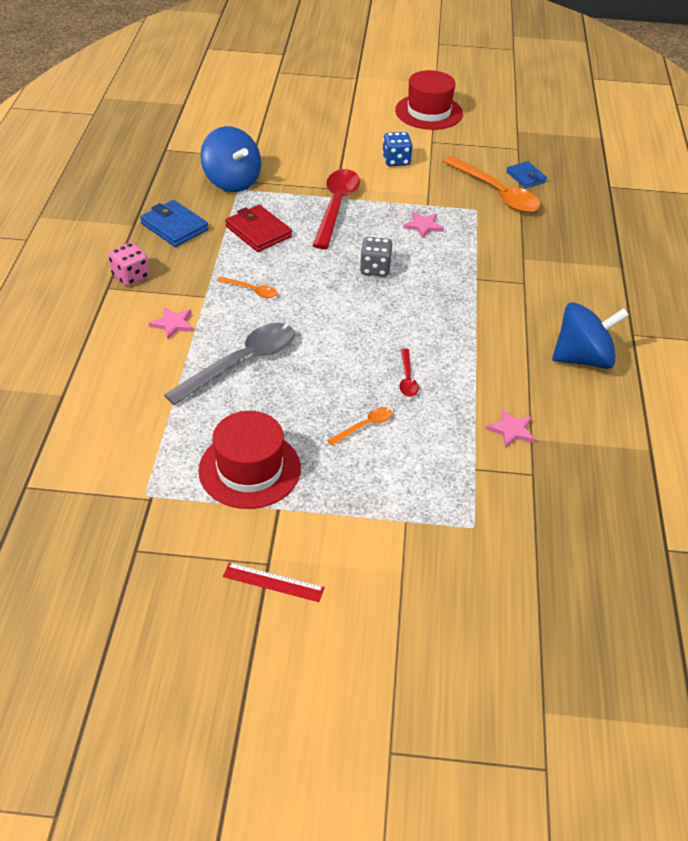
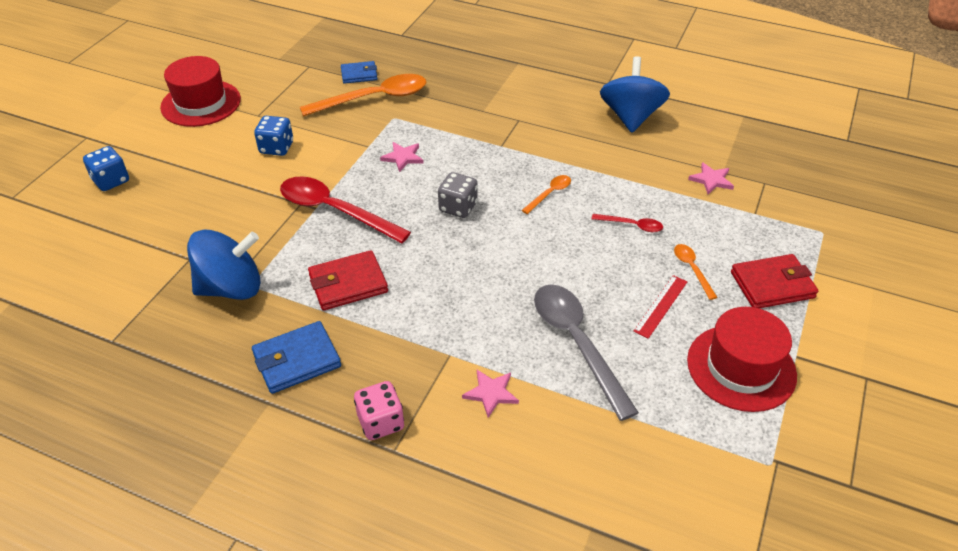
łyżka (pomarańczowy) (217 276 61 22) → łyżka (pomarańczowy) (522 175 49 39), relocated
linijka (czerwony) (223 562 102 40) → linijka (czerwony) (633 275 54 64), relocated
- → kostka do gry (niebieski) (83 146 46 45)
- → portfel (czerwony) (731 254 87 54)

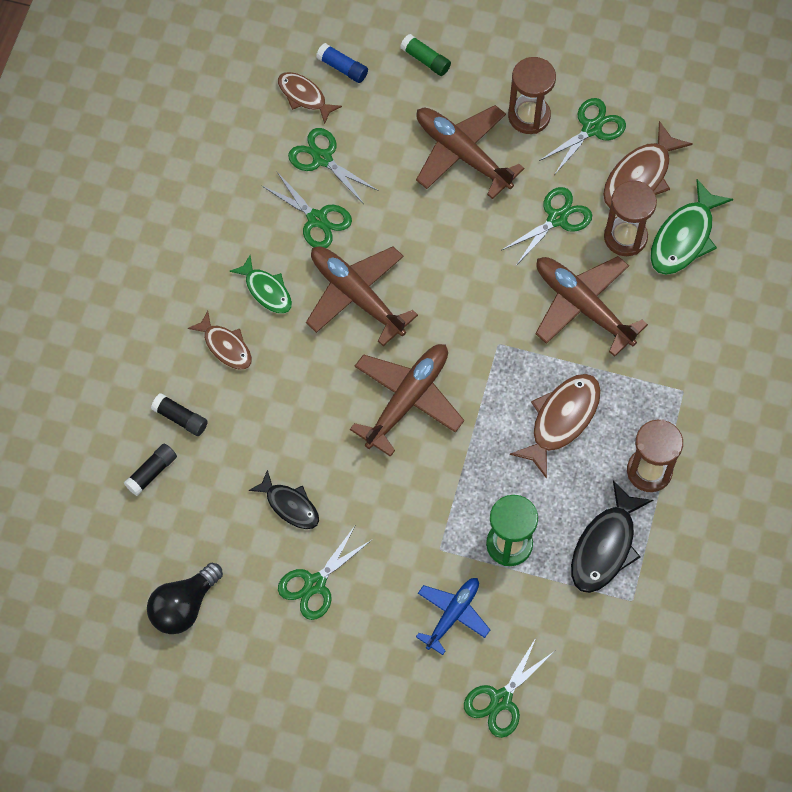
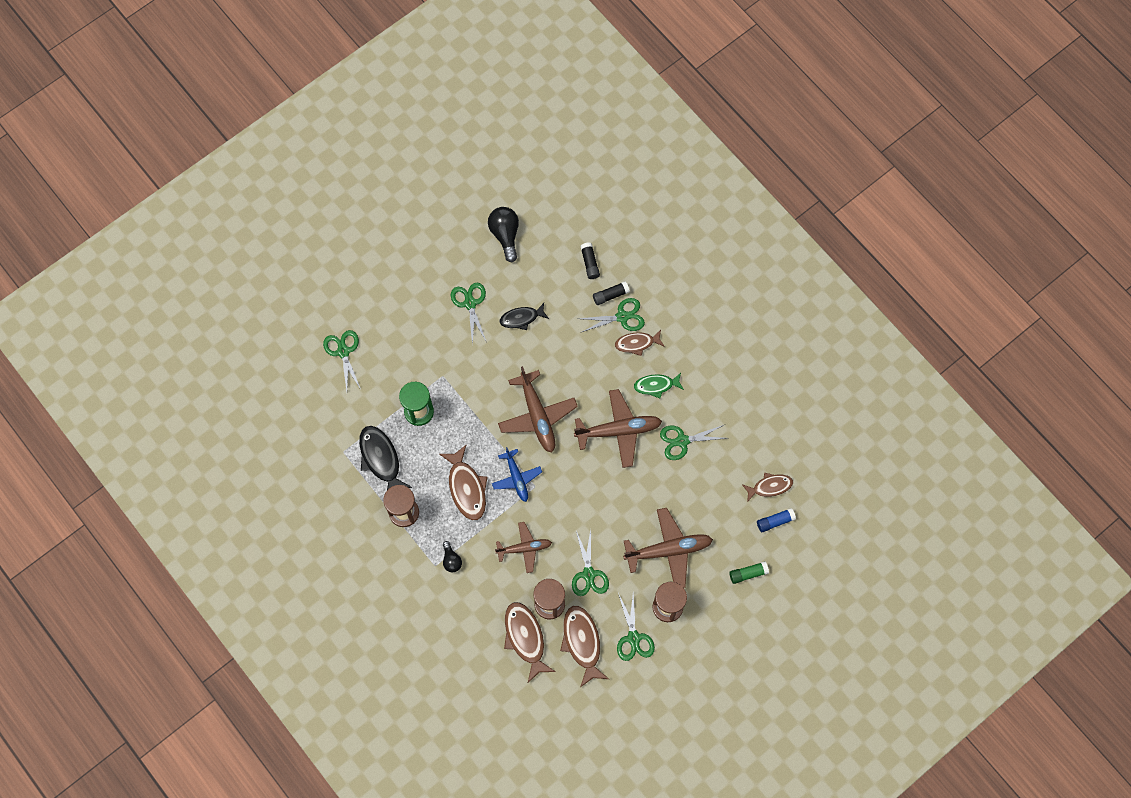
nożyczki (zielony) (288 128 91 75) → nożyczki (zielony) (579 298 66 35), relocated
ryba (zielony) (650 179 83 96) → ryba (brązowy) (504 602 52 80)
samolot (brązowy) (535 256 113 101) → samolot (brązowy) (495 522 57 51), x0.63
samolot (niebieski) (416 578 74 77) → samolot (niebieski) (492 447 50 55), relocated
- → żarówka (czarny) (443 541 19 31)

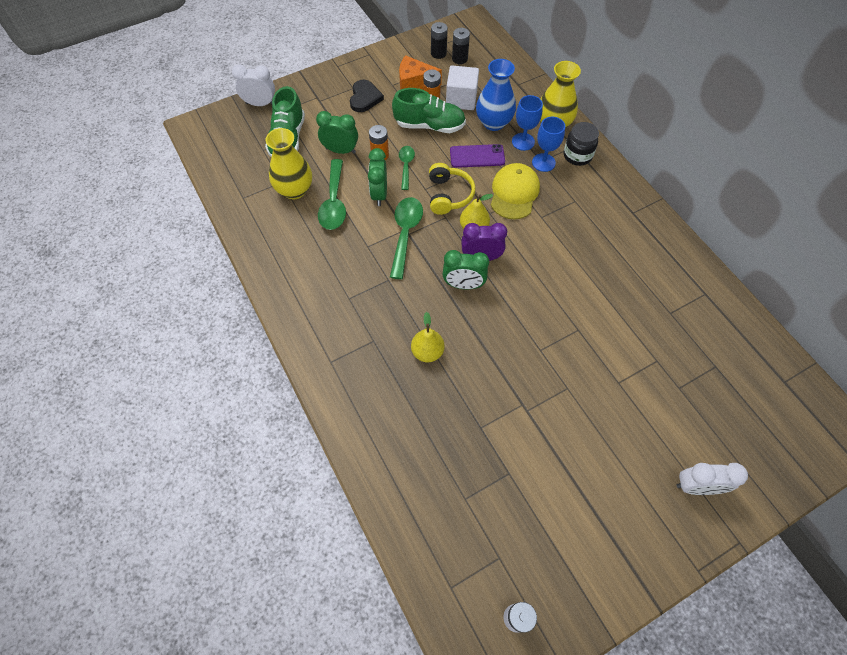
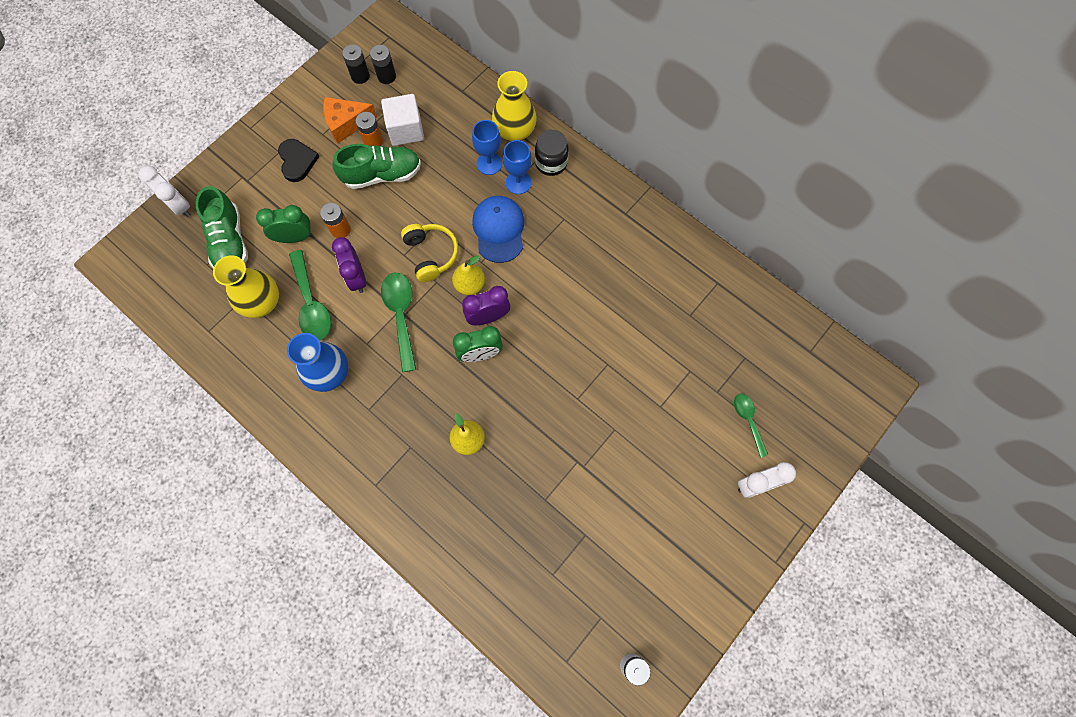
wazon (niebieski) (476 59 40 72) → wazon (niebieski) (287 333 62 59), relocated
budzik (biały) (232 64 43 42) → budzik (biały) (138 166 53 51), 60 degrees clockwise
telefon (fioletowy) (450 144 55 24) → -
łyżka (zielony) (399 146 16 44) → łyżka (zielony) (734 394 34 64), relocated
budzik (zielony) (368 148 19 58) → budzik (fioletowy) (332 237 34 56)
czapka (żółty) (491 163 49 57) → czapka (niebieski) (472 196 52 67)

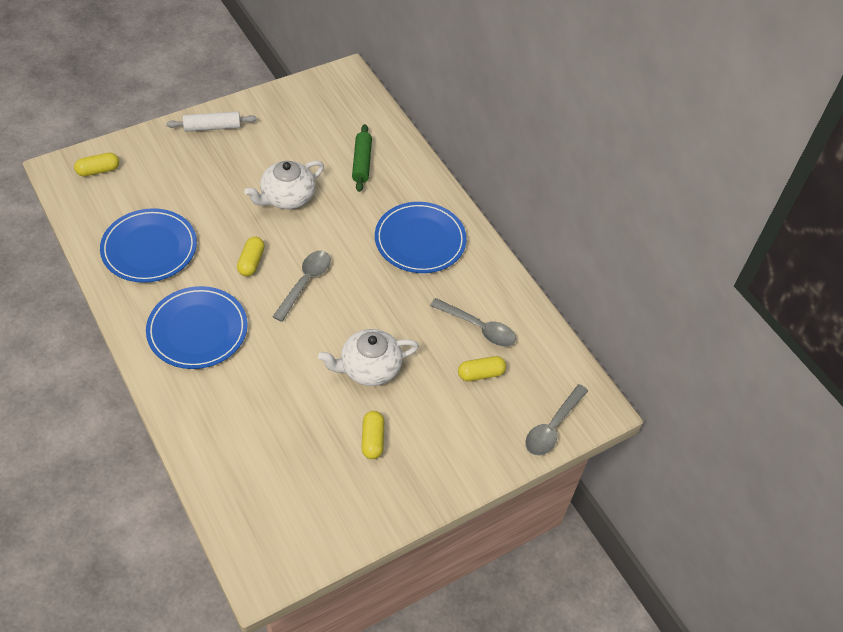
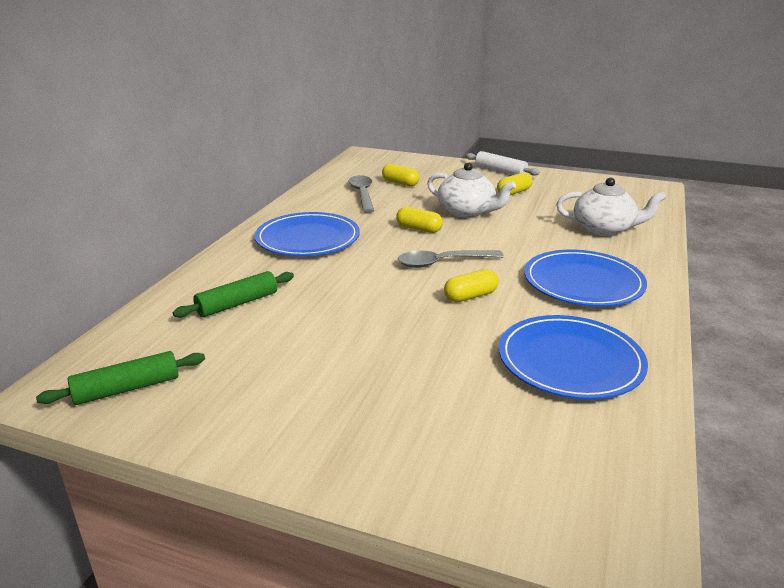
wałek do ciasta (biały) (166 112 91 20) → wałek do ciasta (biały) (466 151 74 25), relocated
kapsułka (żółty) (74 153 45 24) → kapsułka (żółty) (396 207 47 26), relocated
imbryk (biały) (244 161 80 48) → imbryk (biały) (556 178 110 58), relocated
łyżka (szary) (525 384 63 71) → -
- → wałek do ciasta (zielony) (36 351 169 54)

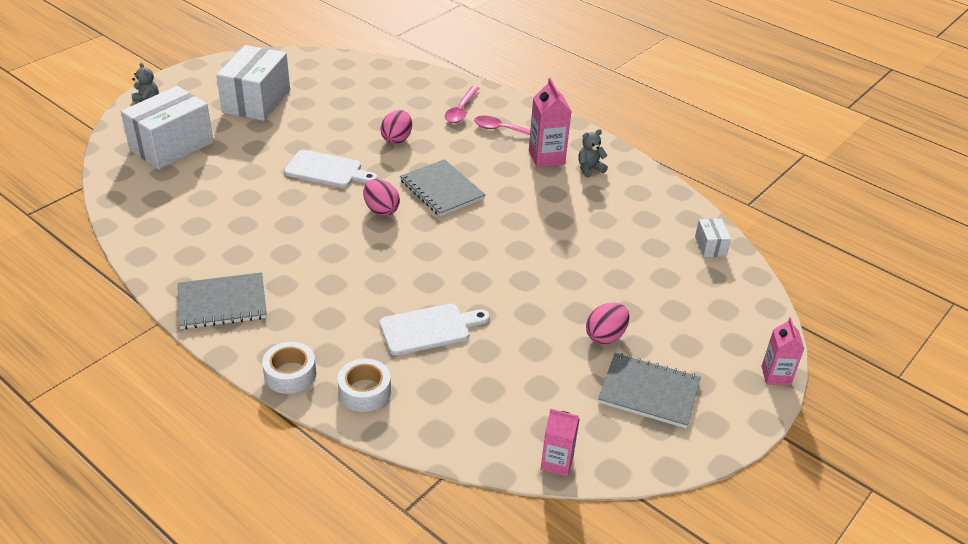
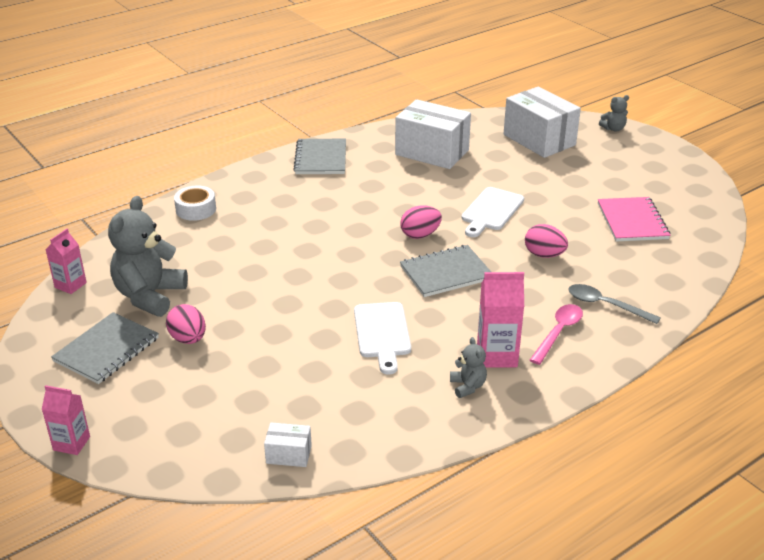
pudełko (biały) (216 45 74 76) → pudełko (biały) (395 99 76 70), relocated
łyżka (różowy) (445 86 35 37) → łyżka (szary) (568 284 93 40)
deska do krojenia (biały) (379 304 111 51) → deska do krojenia (biały) (354 302 57 72), relocated
taśma klejąca (biały) (262 342 54 52) → -
- → miś (szary) (108 196 80 121)
- → zeszyt (różowy) (598 197 72 44)

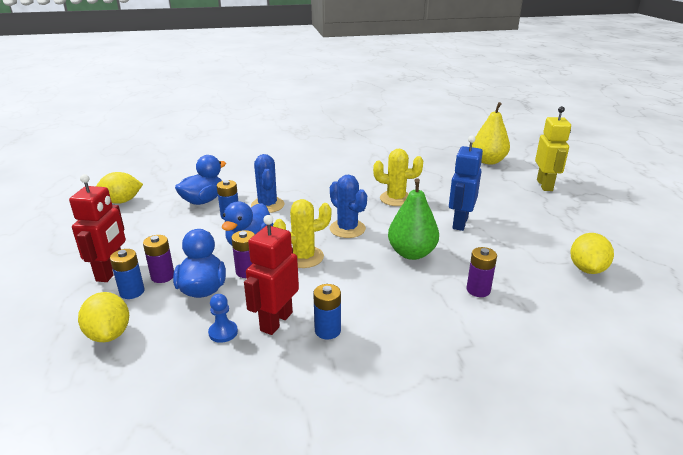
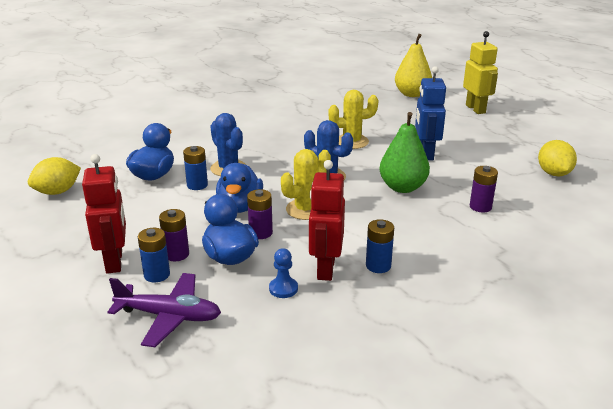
cytryna (żółty) (78 292 51 50) → samolot (fioletowy) (108 273 113 74)

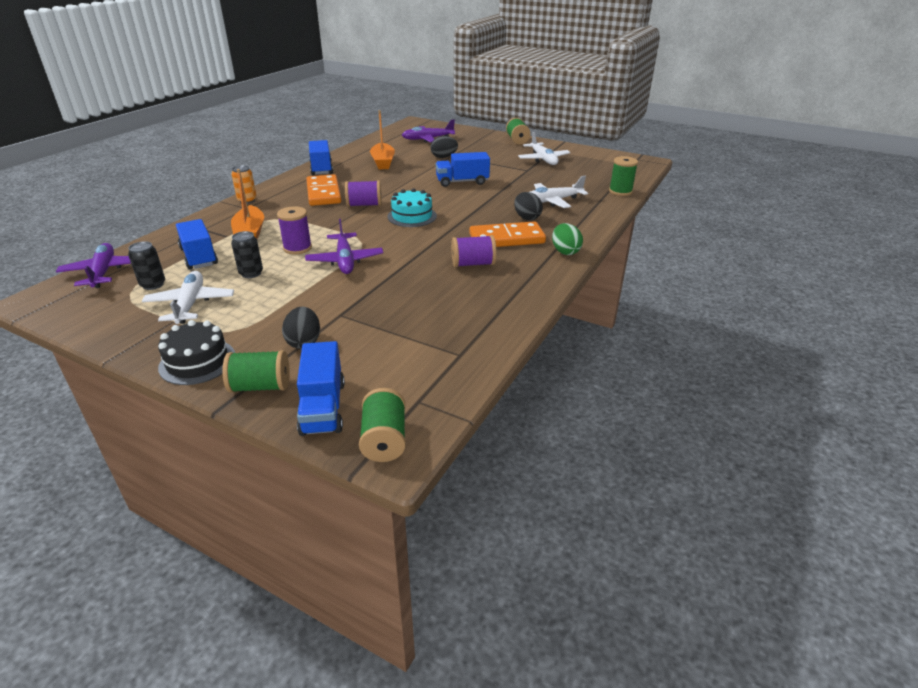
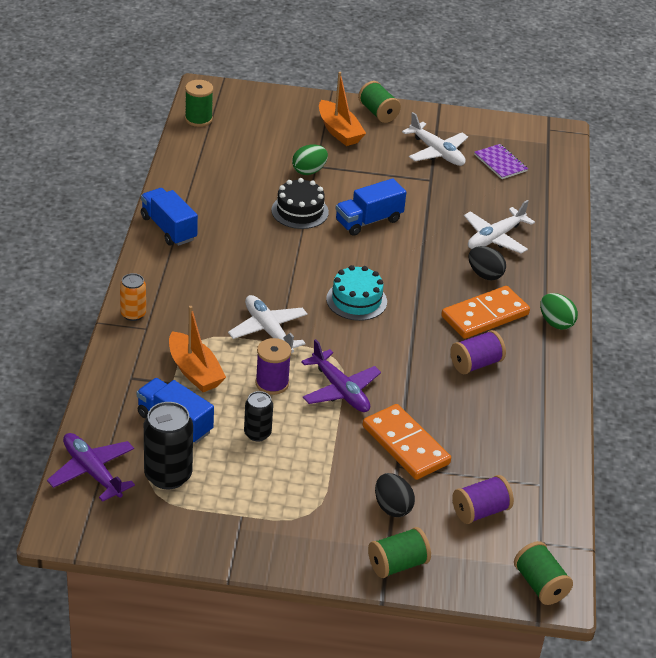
łódka (pomarańczowy) (370 110 25 60) → łódka (pomarańczowy) (319 72 47 74), relocated
samolot (fioletowy) (402 119 53 24) → -
jajko (czarny) (431 136 27 22) → jajko (zielony) (292 144 36 31)
szpulka (zielony) (609 156 29 40) → szpulka (zielony) (185 80 28 47), relocated
kostka domina (pomarańczowy) (306 174 35 32) → kostka domina (pomarańczowy) (362 404 89 76), relocated
szpulka (fioletowy) (345 180 37 27) → szpulka (fioletowy) (452 475 62 49), relocated
puszka (czarny) (128 241 37 49) → puszka (czarny) (144 402 49 87), x1.69
samolot (biały) (142 271 92 53) → samolot (biały) (228 295 80 58), relocated
tort (czarny) (158 320 77 65) → tort (czarny) (271 178 58 51), relocated
ciężarówka (niebieski) (297 341 48 95) → -
- → zeszyt (fioletowy) (474 144 54 35)

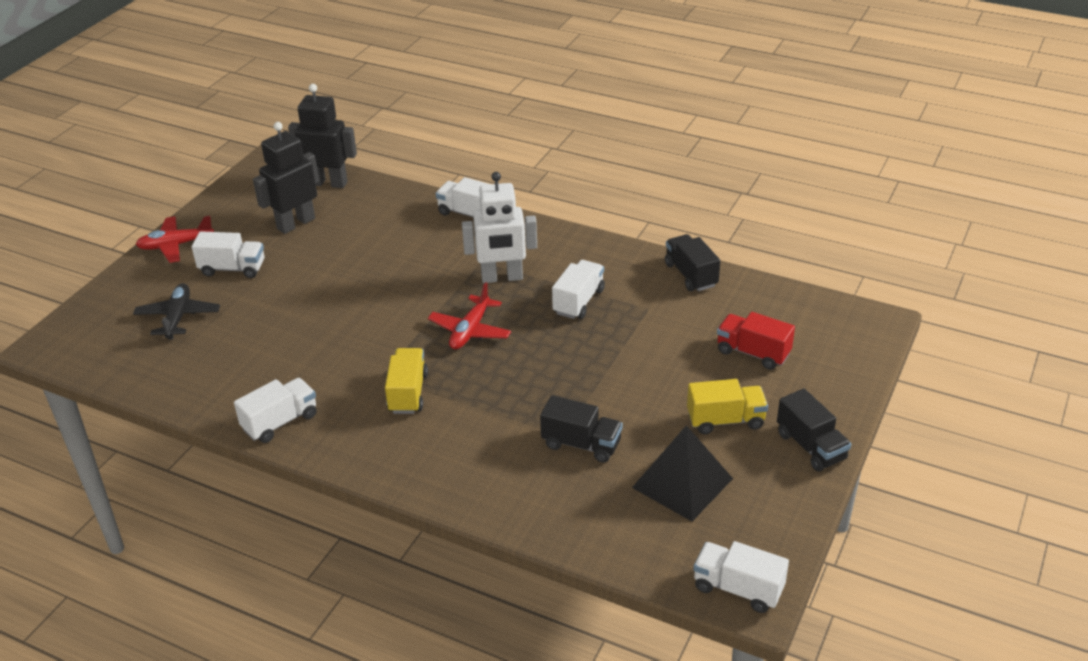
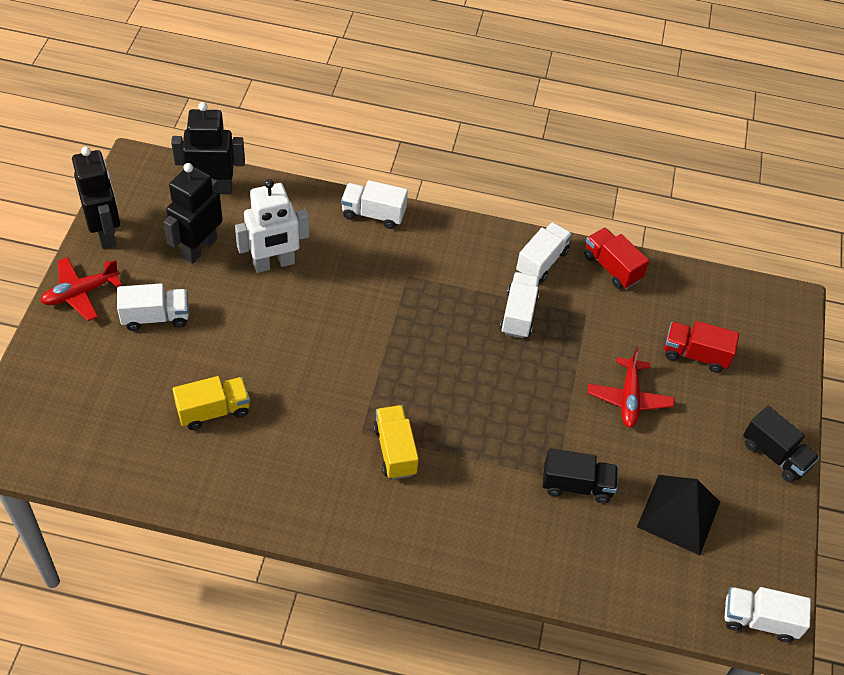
robot (biały) (462 172 75 111) → robot (biały) (235 179 74 94), relocated
ciężarówka (czarny) (665 234 55 57) → ciężarówka (czerwony) (584 228 65 61)
samolot (czerwony) (428 282 83 68) → samolot (czerwony) (588 347 86 81), relocated
samolot (czarny) (133 283 87 57) → -
ciężarówka (biały) (234 378 83 65) → ciężarówka (biały) (516 222 56 61), relocated
ciężarówka (żółty) (687 379 81 55) → ciężarówka (żółty) (173 376 77 54), relocated
- → robot (czarny) (72 147 48 102)

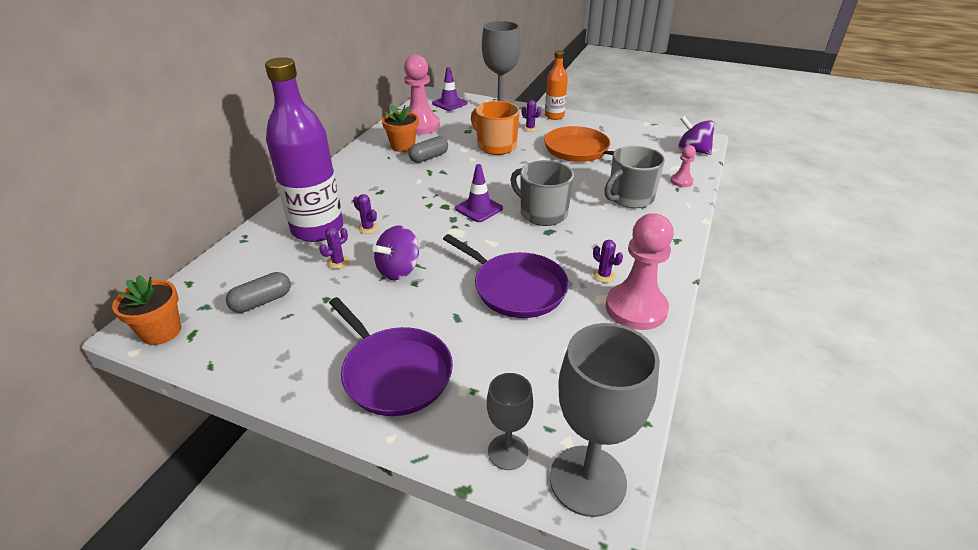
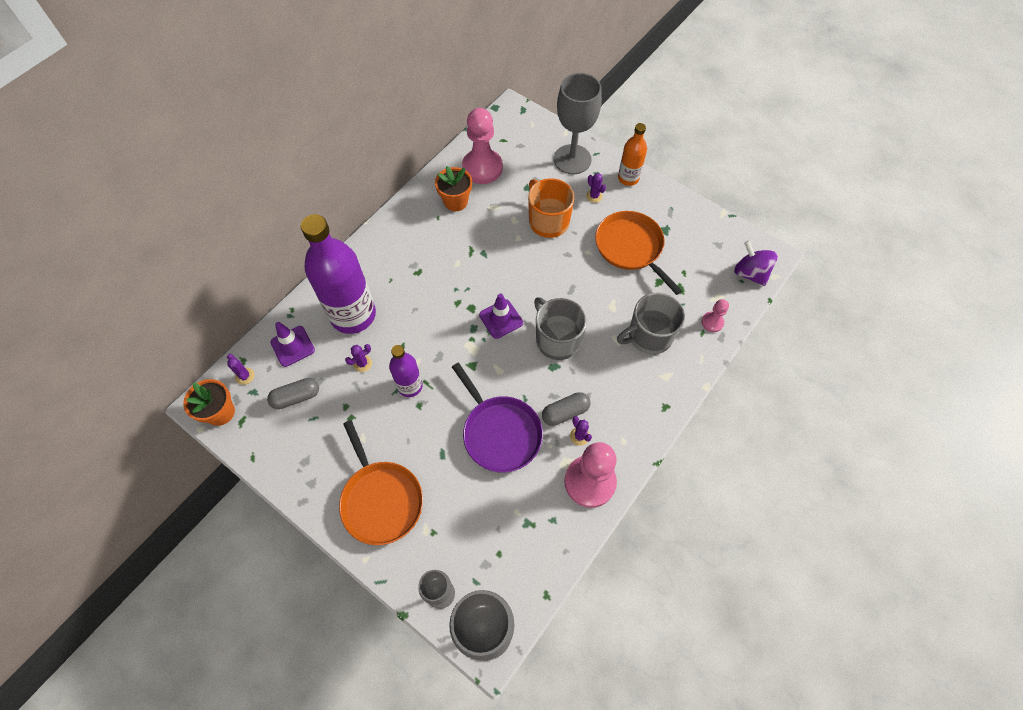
pachołek (fioletowy) (432 67 36 44) → pachołek (fioletowy) (270 322 45 45), relocated
kapsułka (szary) (408 136 40 27) → kapsułka (szary) (542 392 48 34), relocated
kaktus (fioletowy) (353 194 25 40) → kaktus (fioletowy) (227 354 27 31), relocated
bączek (fioletowy) (373 225 46 55) → butelka (fioletowy) (389 345 34 52)
patelnia (fioletowy) (329 297 124 119) → patelnia (pomarańczowy) (339 420 84 125)

